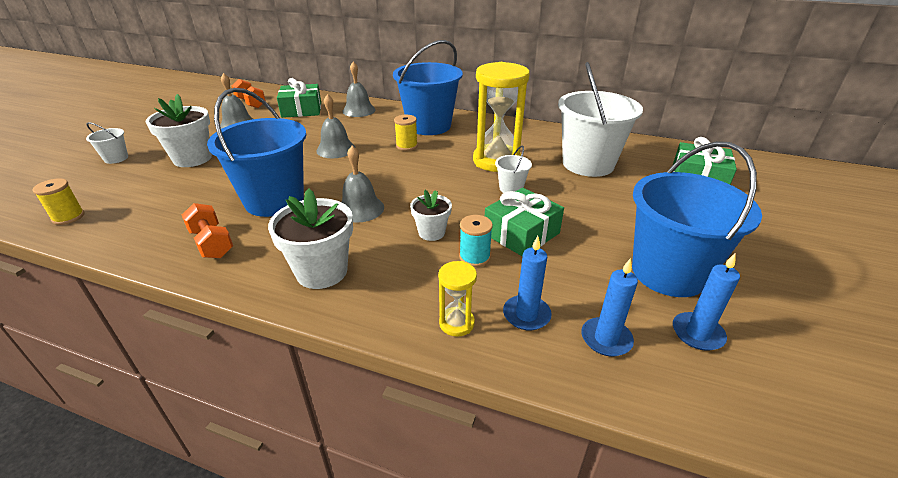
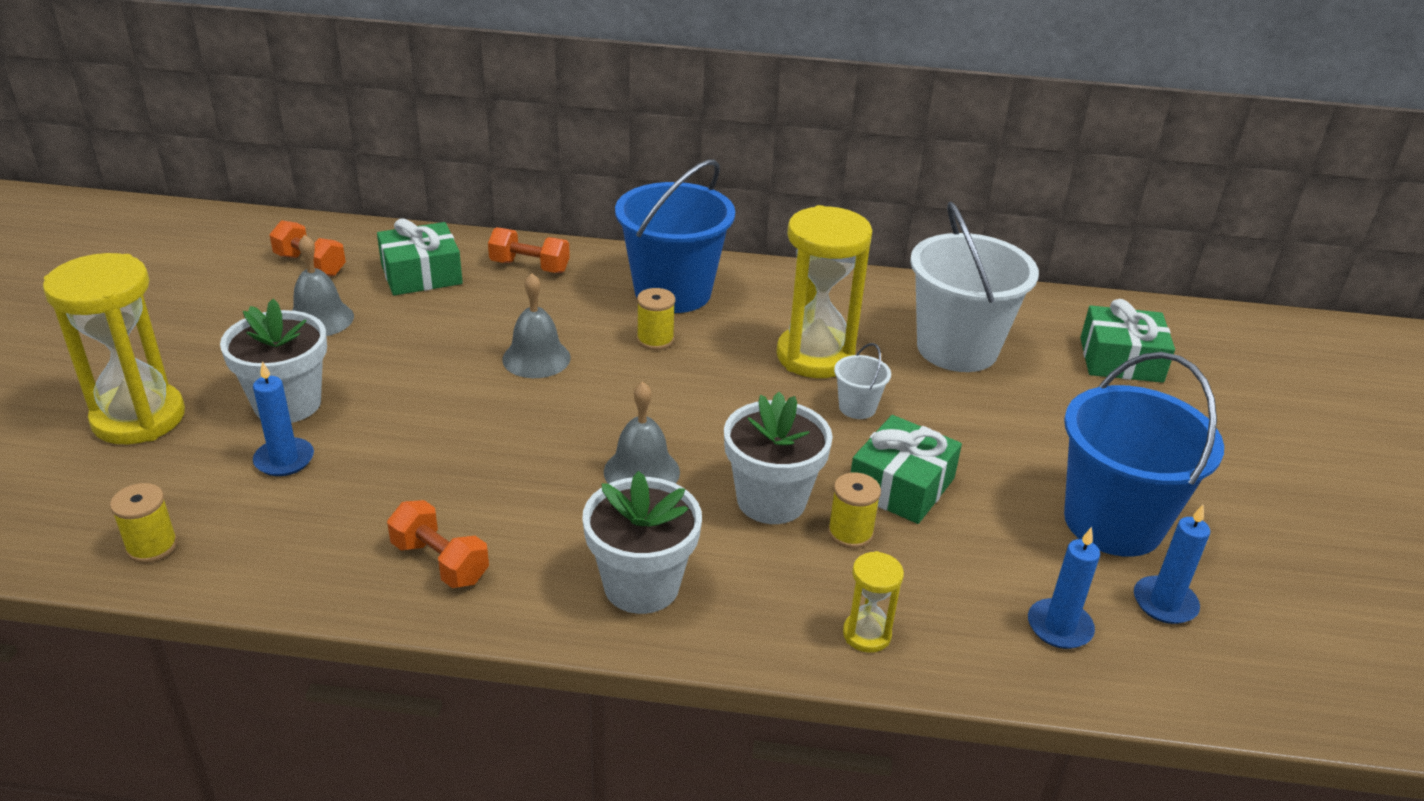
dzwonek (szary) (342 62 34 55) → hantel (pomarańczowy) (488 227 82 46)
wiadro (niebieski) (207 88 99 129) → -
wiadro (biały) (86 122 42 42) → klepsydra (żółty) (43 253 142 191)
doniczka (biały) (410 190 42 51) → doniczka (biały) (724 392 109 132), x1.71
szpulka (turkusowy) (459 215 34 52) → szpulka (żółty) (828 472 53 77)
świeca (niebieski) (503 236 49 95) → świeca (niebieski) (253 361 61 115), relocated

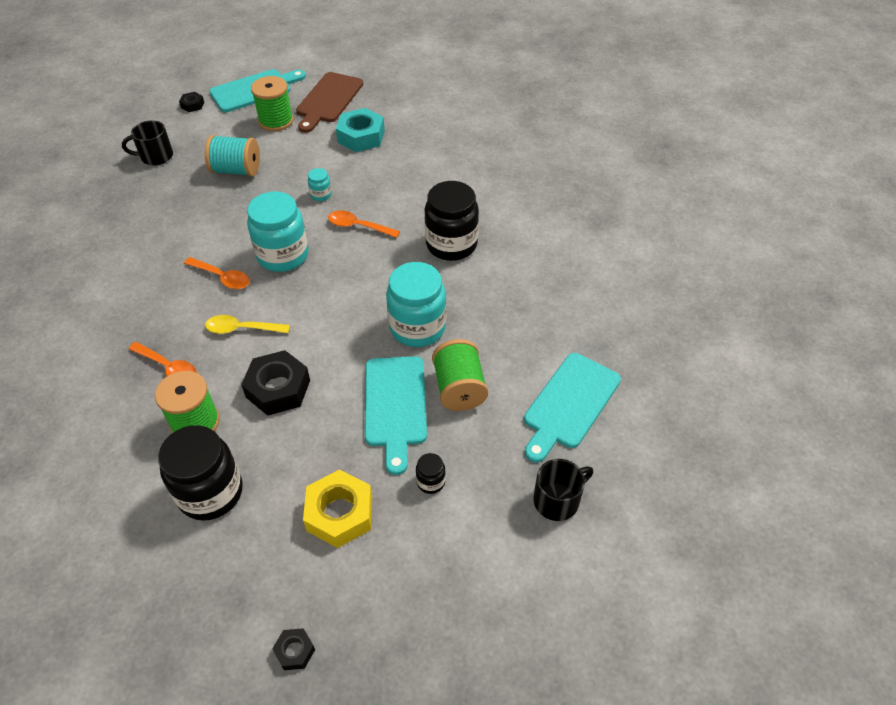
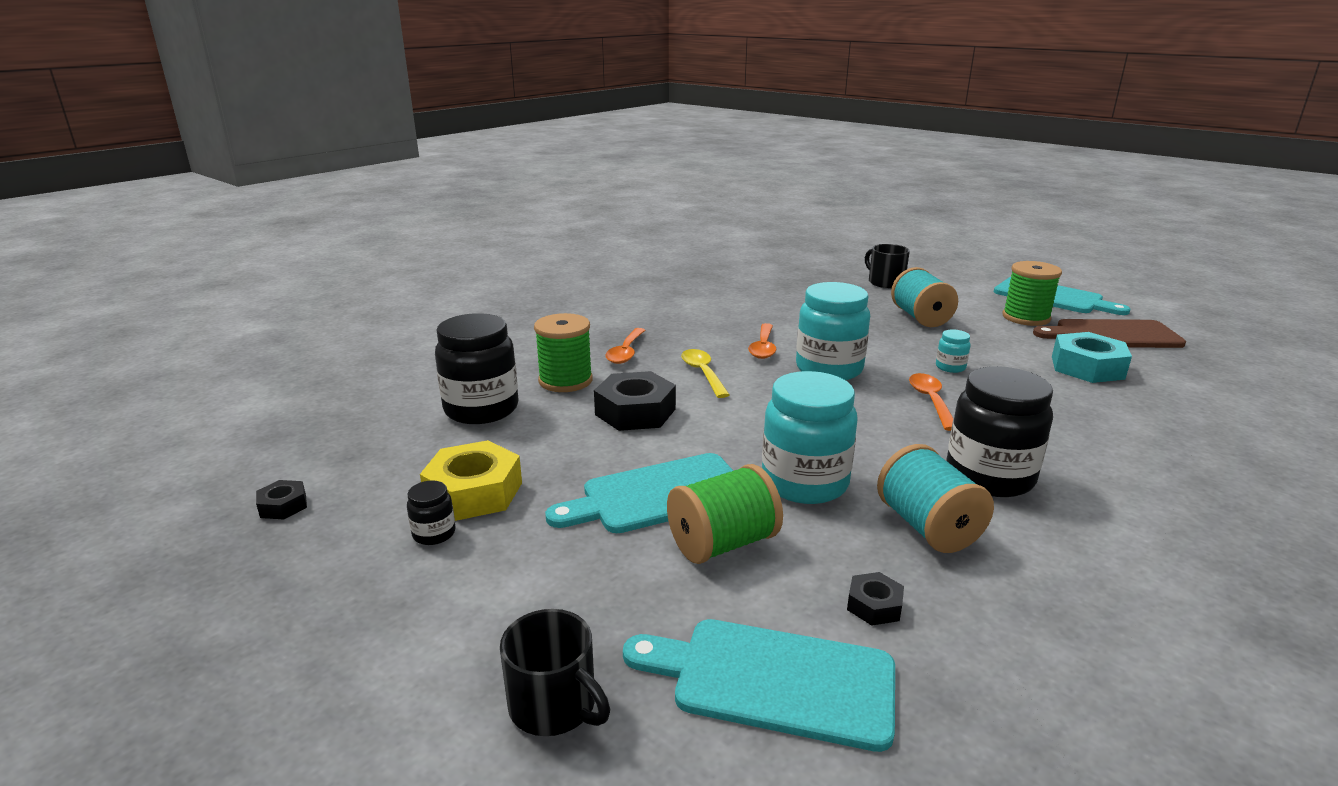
nakrętka (czarny) (179 92 25 20) → nakrętka (czarny) (847 572 57 54), relocated
słoik (czarny) (416 453 30 41) → słoik (czarny) (407 481 49 64), relocated
- → szpulka (turkusowy) (877 444 117 109)

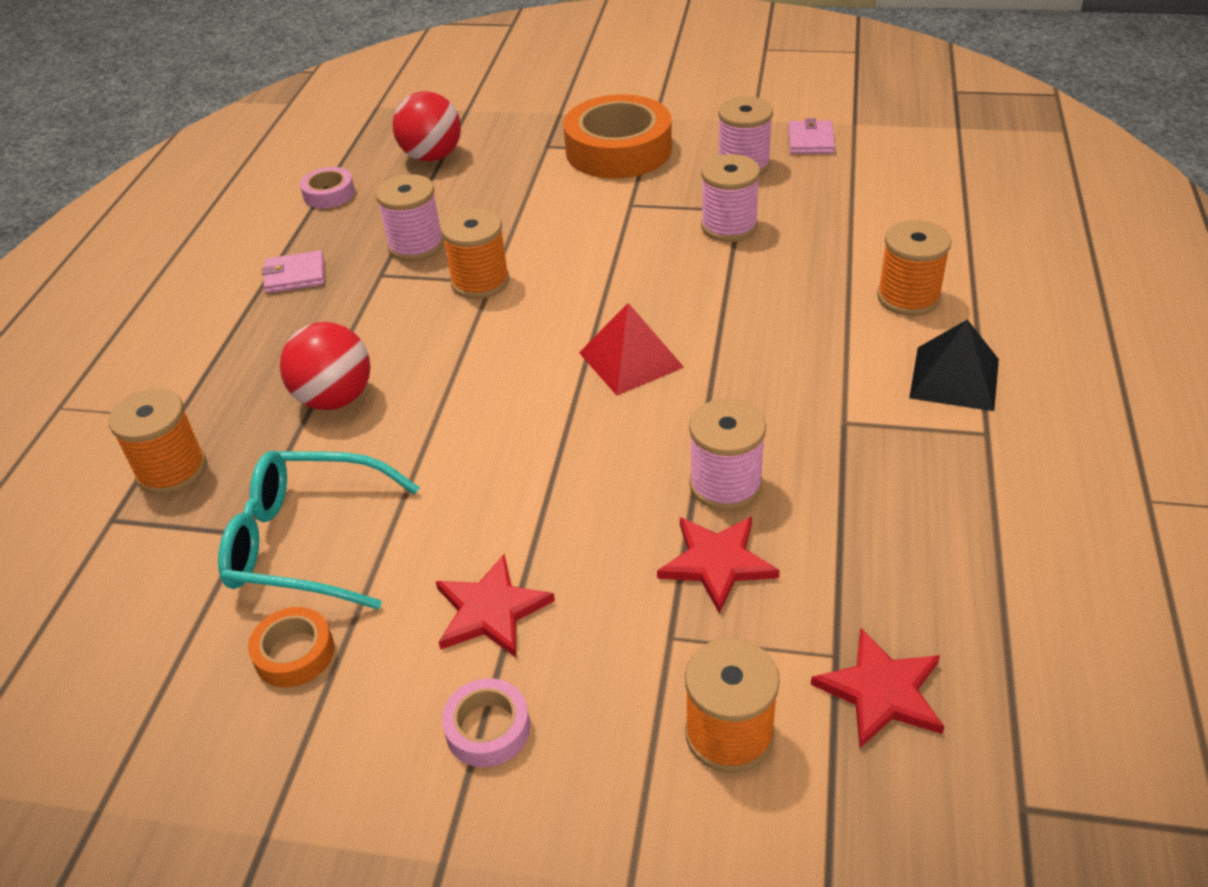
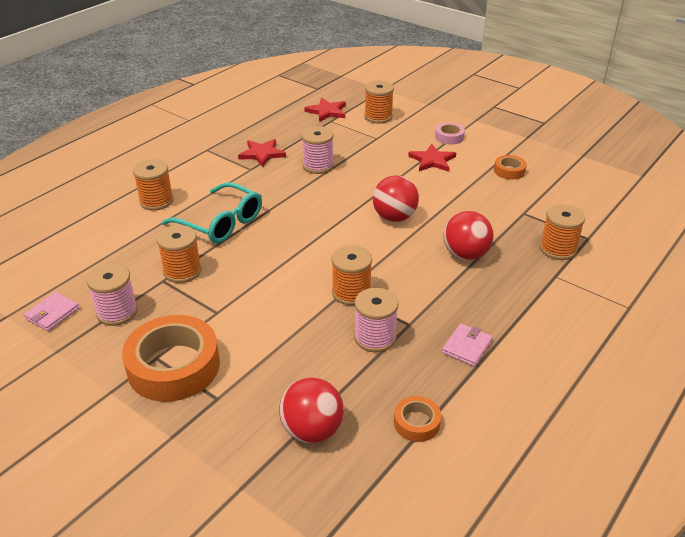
szpulka (różowy) (701 154 59 88) → szpulka (pomarańczowy) (157 225 45 58)
taśma klejąca (różowy) (300 167 55 41) → taśma klejąca (pomarańczowy) (394 396 47 46)
portfel (różowy) (262 250 62 43) → portfel (różowy) (442 324 51 43), 75 degrees counterclockwise
piramida (czerwony) (579 303 105 92) → -
piramida (czarny) (909 319 90 92) → -
okulary (turkusowy) (218 451 202 159) → okulary (turkusowy) (162 182 100 61), relocated
gwiazda (czerwony) (657 517 123 97) → gwiazda (czerwony) (238 139 48 28), relocated
- → piłka (czerwony) (373 175 46 47)

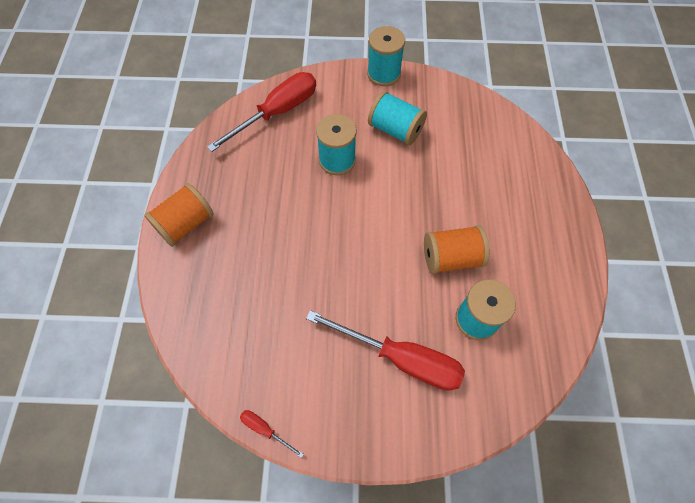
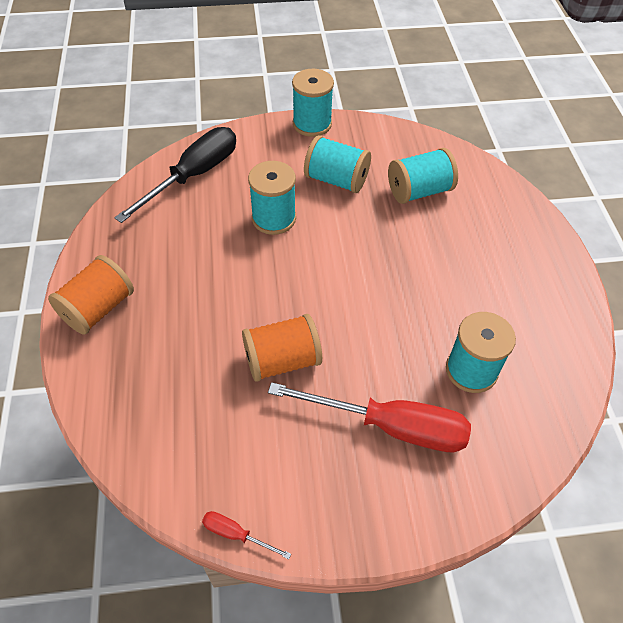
śrubokręt (czerwony) (207 72 109 80) → śrubokręt (czarny) (114 127 122 96)
szpulka (pomarańczowy) (424 225 66 49) → szpulka (pomarańczowy) (242 314 80 68), relocated
- → szpulka (turkusowy) (388 148 70 56)

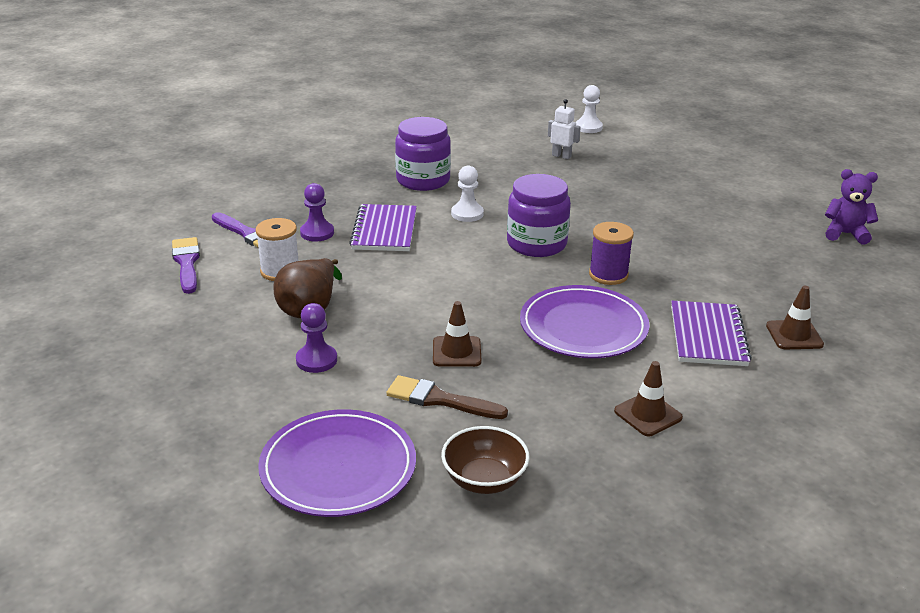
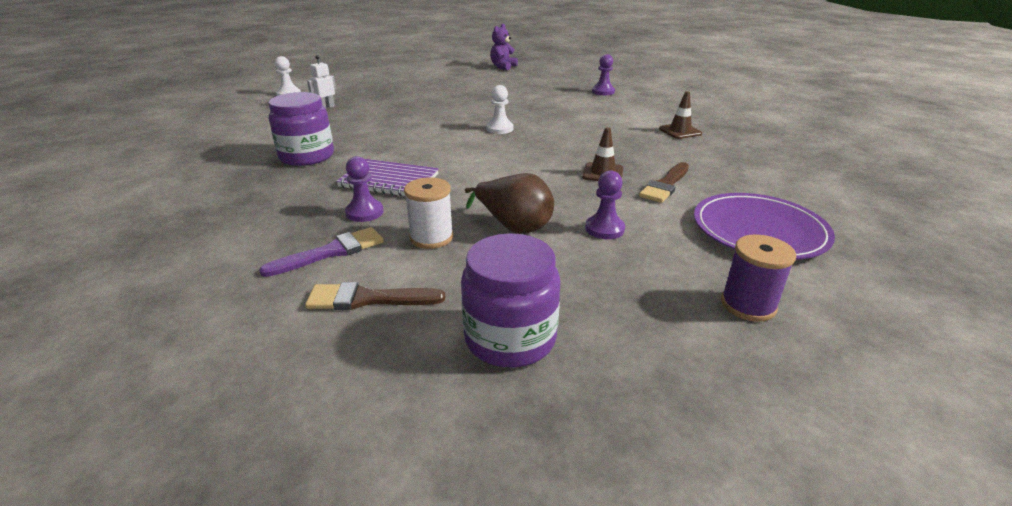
pionek (biały) (451 166 33 56) → pionek (biały) (486 85 27 49), relocated
słoik (fioletowy) (507 174 64 83) → słoik (fioletowy) (461 233 99 135), relocated
szpulka (fioletowy) (589 222 45 63) → szpulka (fioletowy) (721 234 75 88), relocated
pędzel (fioletowy) (172 237 28 57) → pędzel (brązowy) (305 282 140 28)
talerz (fioletowy) (520 285 129 73) → -
pachołek (brązowy) (766 286 58 63) → pionek (fioletowy) (592 54 23 41)
zeszyt (fioletowy) (671 301 81 65) → -
miska (brązowy) (441 426 89 68) → -

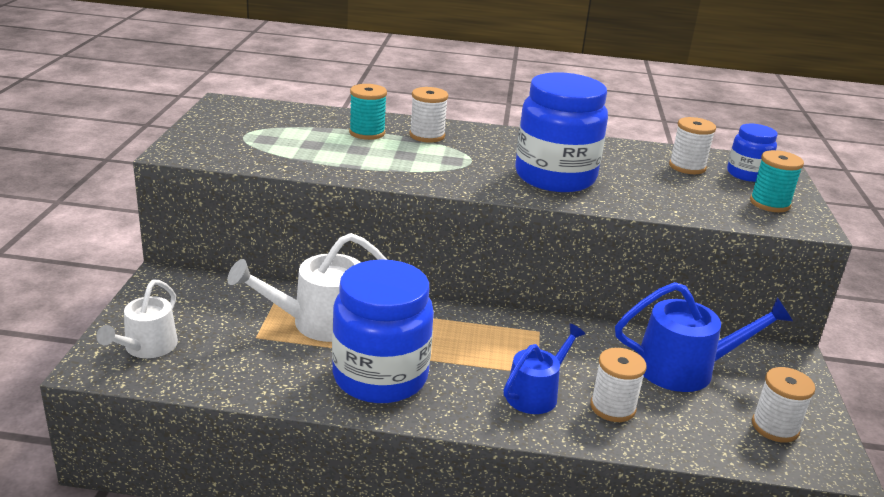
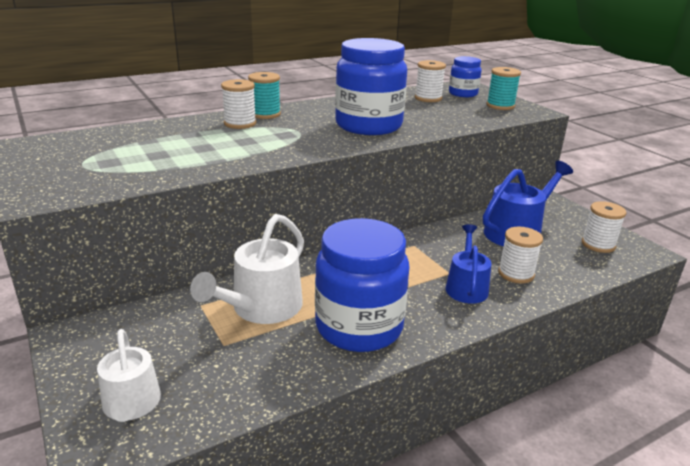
szpulka (turkusowy) (349 84 38 56) → szpulka (turkusowy) (248 72 33 47), relocated

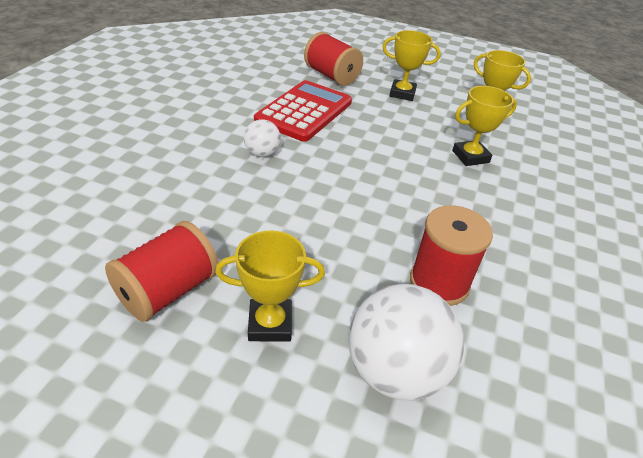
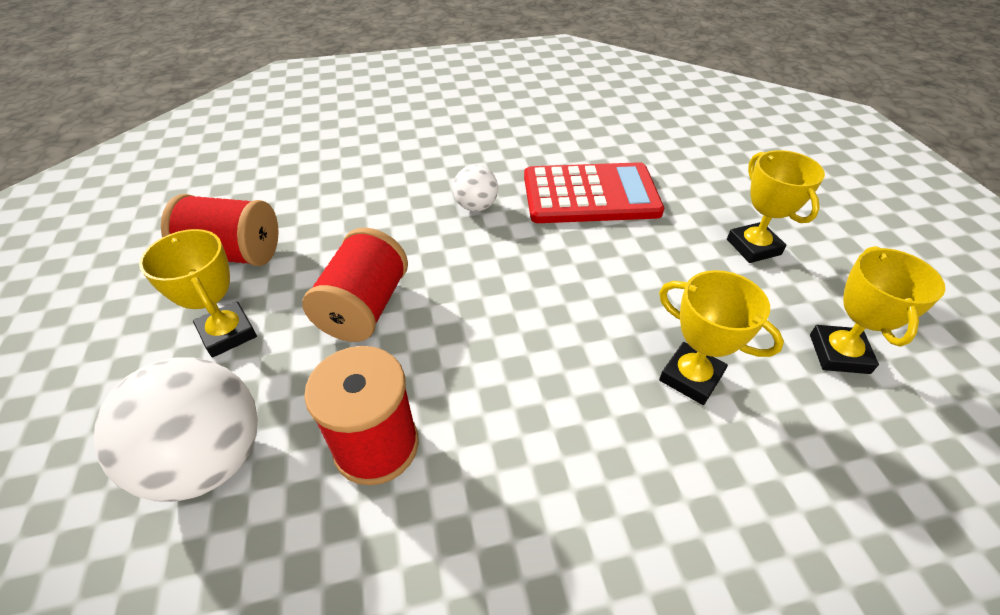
szpulka (czerwony) (304 32 59 54) → szpulka (czerwony) (302 228 106 114), relocated

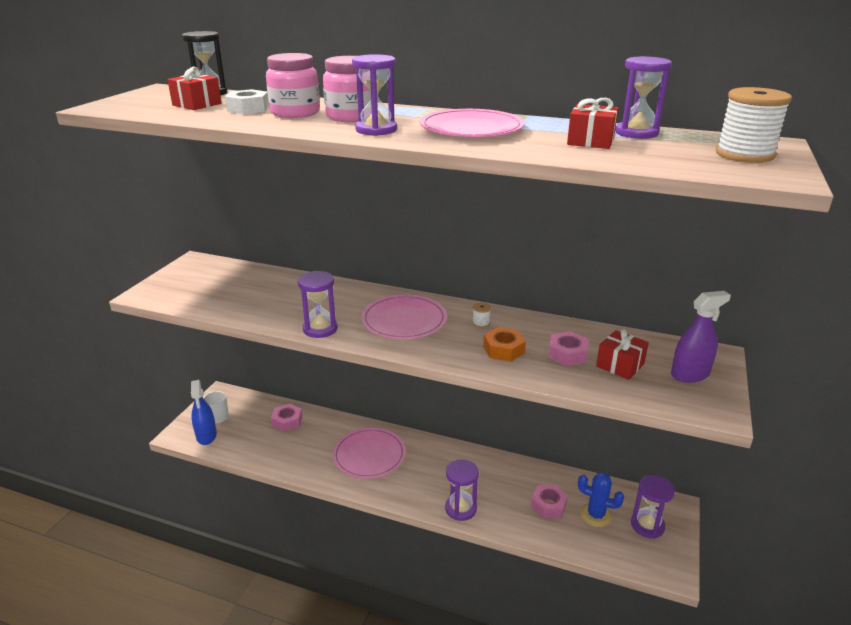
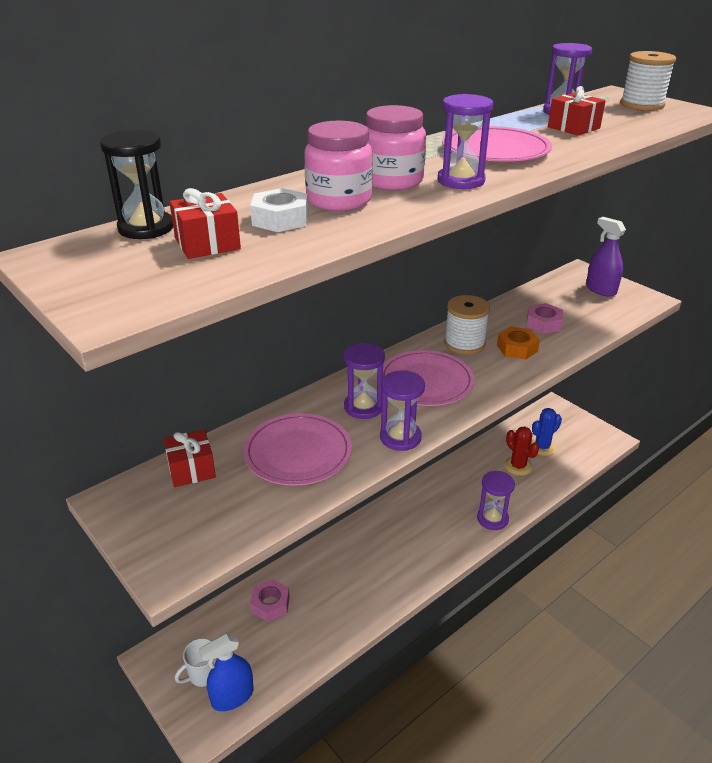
spryskiwacz (fioletowy) (671 291 60 92) → spryskiwacz (fioletowy) (586 217 40 80), 45 degrees counterclockwise
szpulka (biały) (472 302 19 26) → szpulka (biały) (444 295 46 60), x2.25
prezent (czerwony) (596 329 53 51) → prezent (czerwony) (164 429 52 58), relocated
spryskiwacz (niebieski) (191 380 26 65) → spryskiwacz (niebieski) (199 634 55 77), 135 degrees clockwise
talerz (różowy) (333 428 73 51) → talerz (różowy) (243 413 109 73), relocated
klepsydra (fioletowy) (631 475 44 64) → klepsydra (fioletowy) (344 343 41 76), relocated
nakrętka (różowy) (531 485 37 33) → kaktus (czerwony) (504 426 35 50)

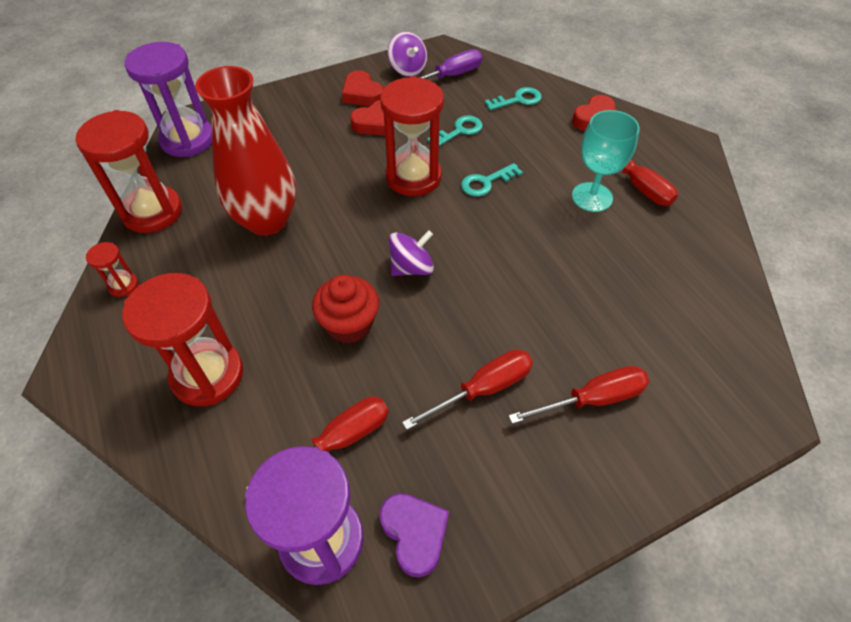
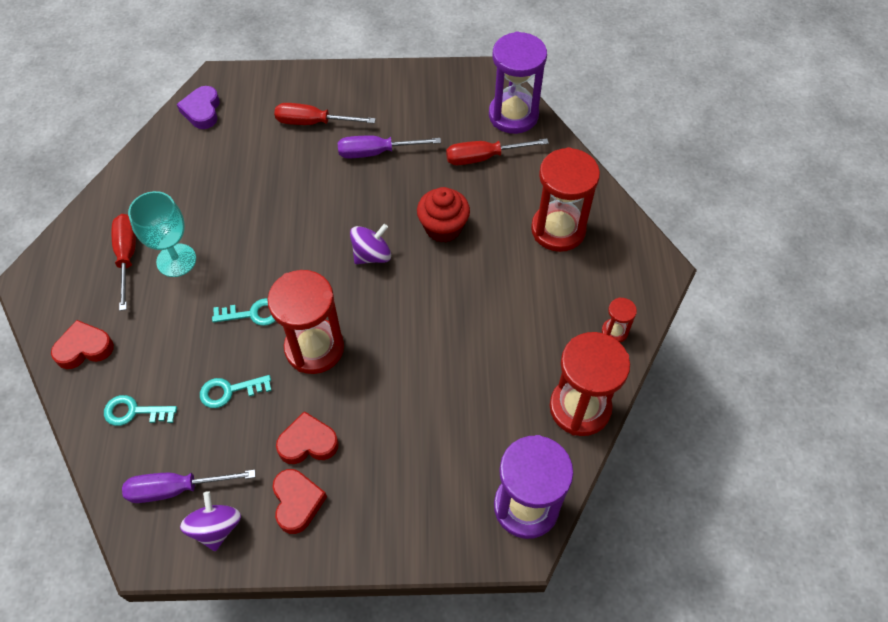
wazon (czerwony) (195 66 101 170) → -
bączek (fioletowy) (389 230 45 46) → bączek (fioletowy) (350 224 41 40), 150 degrees clockwise
śrubokręt (czerwony) (402 349 131 81) → śrubokręt (fioletowy) (338 136 103 22)
serce (fioletowy) (379 493 70 85) → serce (fioletowy) (177 86 43 43), relocated

